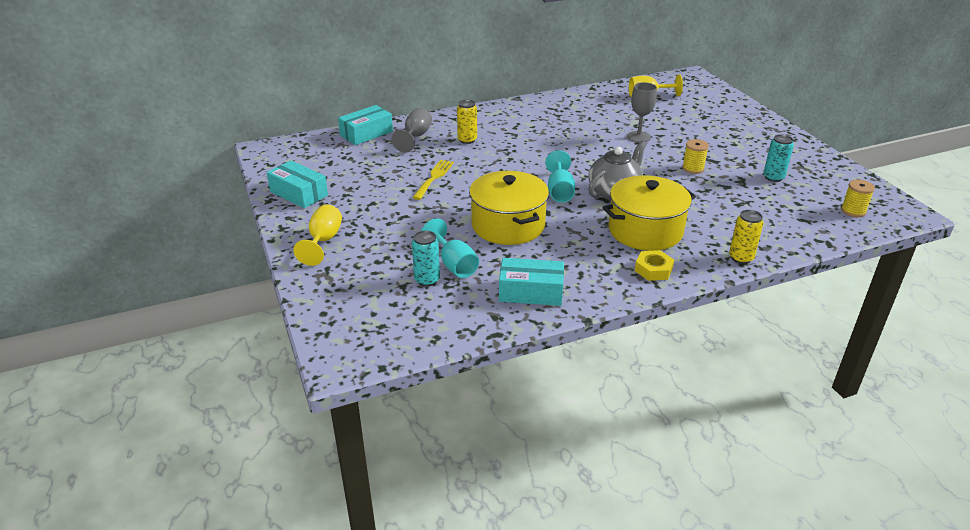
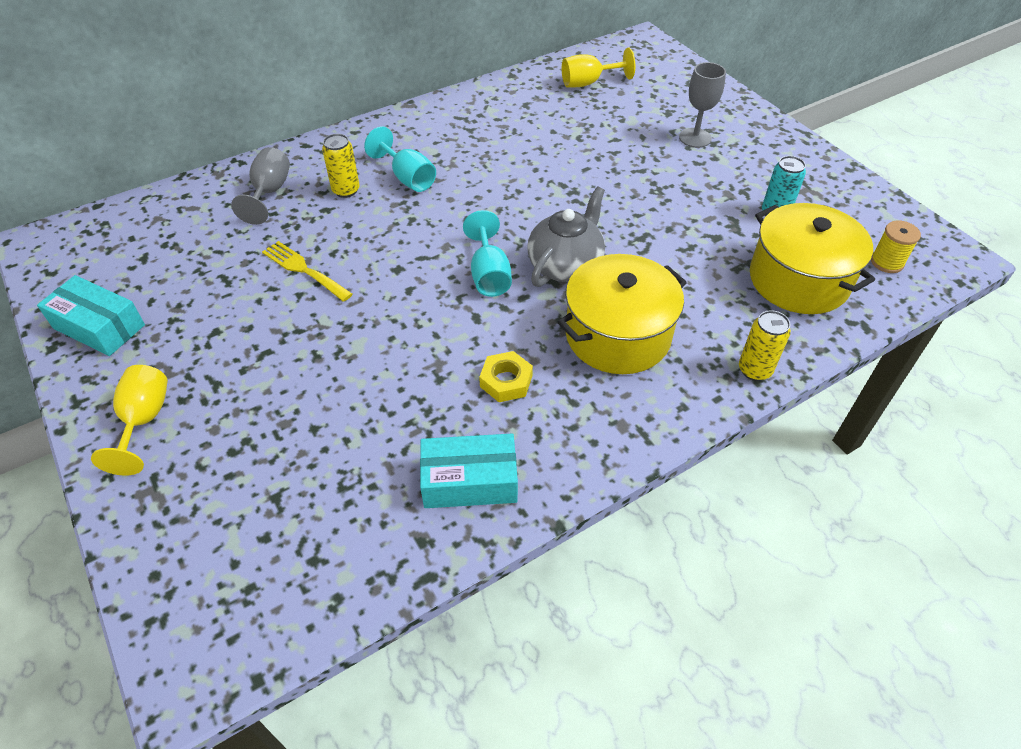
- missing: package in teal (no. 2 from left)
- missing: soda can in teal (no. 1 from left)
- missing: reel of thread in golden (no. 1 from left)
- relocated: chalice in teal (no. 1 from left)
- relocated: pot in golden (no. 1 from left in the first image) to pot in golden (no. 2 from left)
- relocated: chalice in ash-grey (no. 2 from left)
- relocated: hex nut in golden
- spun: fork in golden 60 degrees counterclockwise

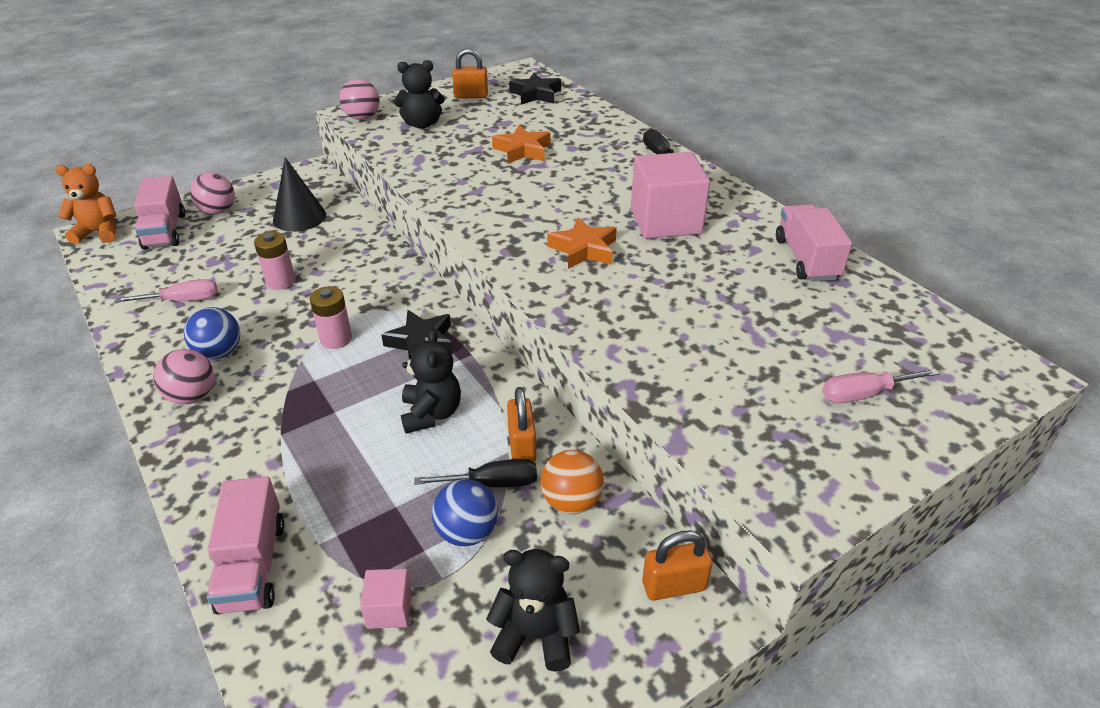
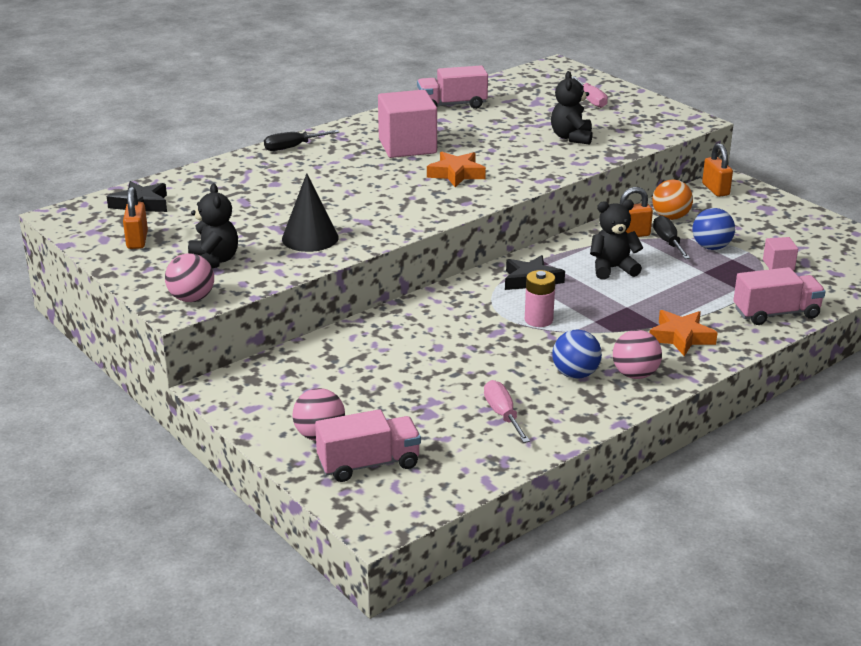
- missing: stuffed bear in bright orange
- missing: power cell in rose-pink (no. 1 from left)
- relocated: cone shape in jet-black
- relocated: stuffed bear in jet-black (no. 3 from left in the first image) to stuffed bear in jet-black (no. 2 from left)
- relocated: star shape in bright orange (no. 1 from left in the first image) to star shape in bright orange (no. 2 from left)

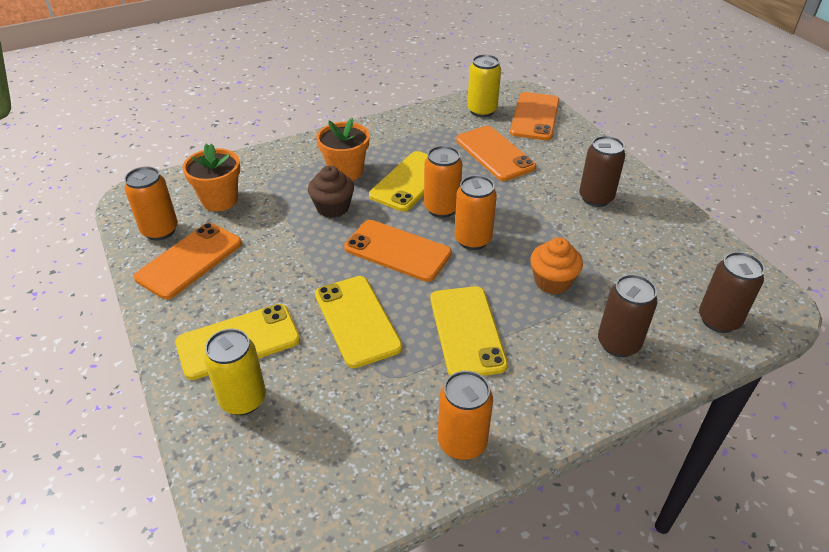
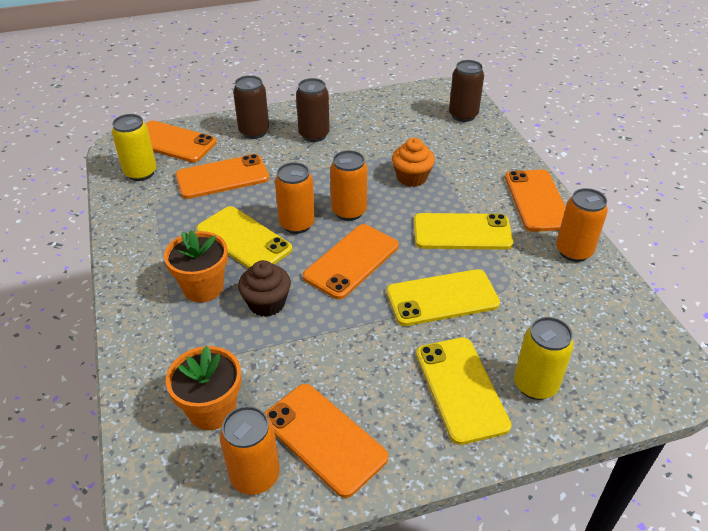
- appeared: smartphone in bright orange (no. 5 from left)
- relocated: soda can in russet (no. 2 from left in the first image) to soda can in russet (no. 1 from left)

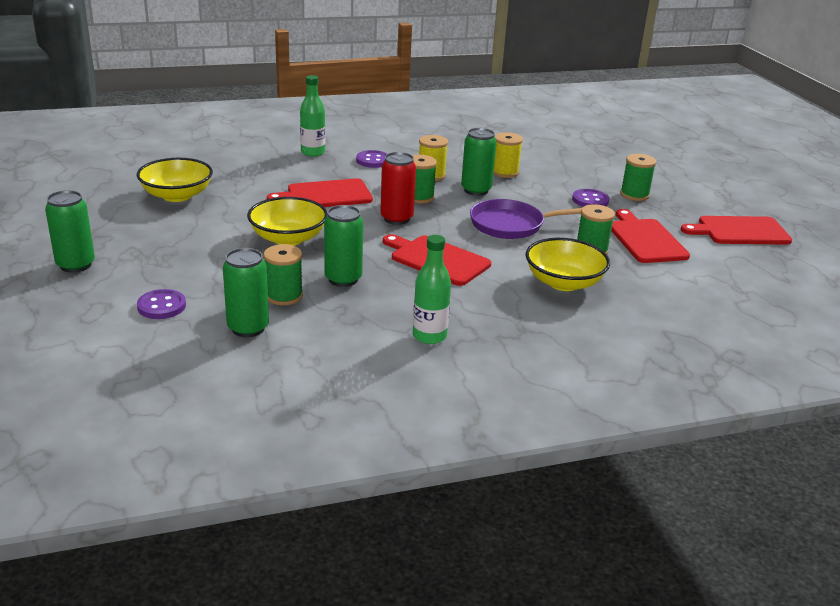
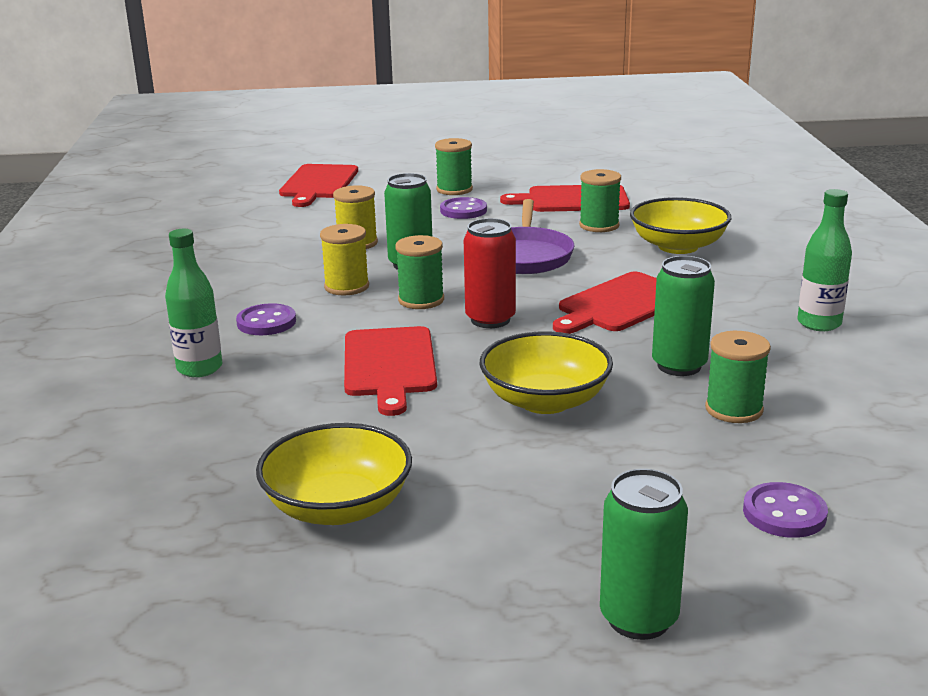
- missing: soda can in emerald (no. 2 from left)
- relocated: chopping board in scarlet (no. 4 from left in the first image) to chopping board in scarlet (no. 1 from left)

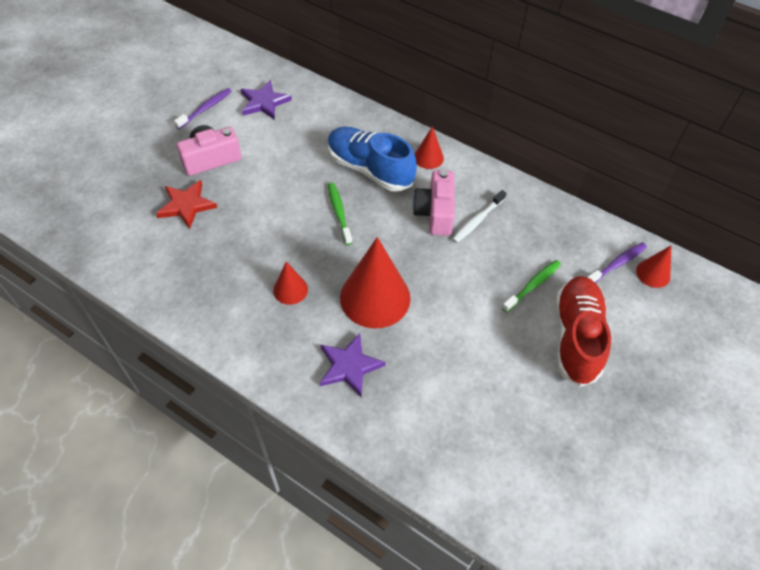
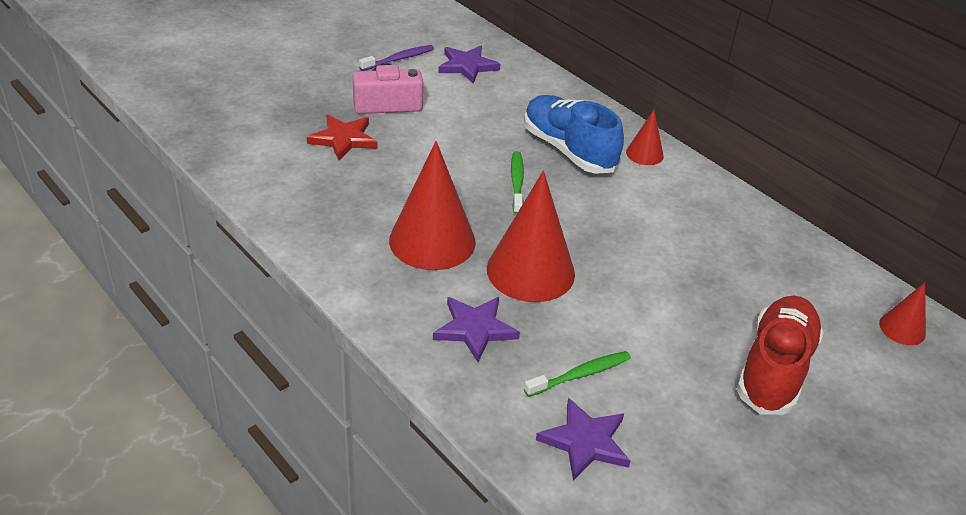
- missing: compact camera in rose-pink (no. 2 from left)
- missing: toothbrush in snow-white
- missing: toothbrush in royal purple (no. 2 from left)
- appeared: star shape in royal purple (no. 3 from left)
- relocated: toothbrush in emerald (no. 2 from left)
- size: cone shape in scarlet (no. 1 from left) x2.02

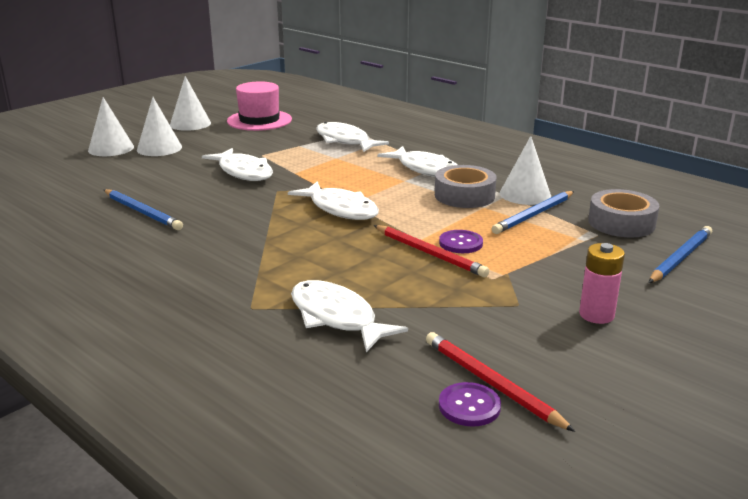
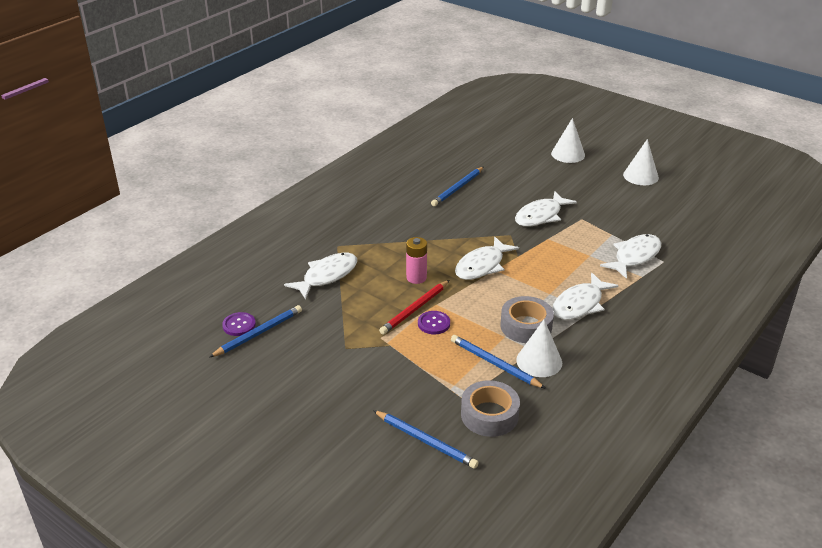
- missing: cone shape in snow-white (no. 2 from left)
- missing: tall hat in rose-pink
- relocated: power cell in rose-pink
- colour: pencil in scarlet (no. 2 from left) to pencil in royal blue (no. 1 from left)

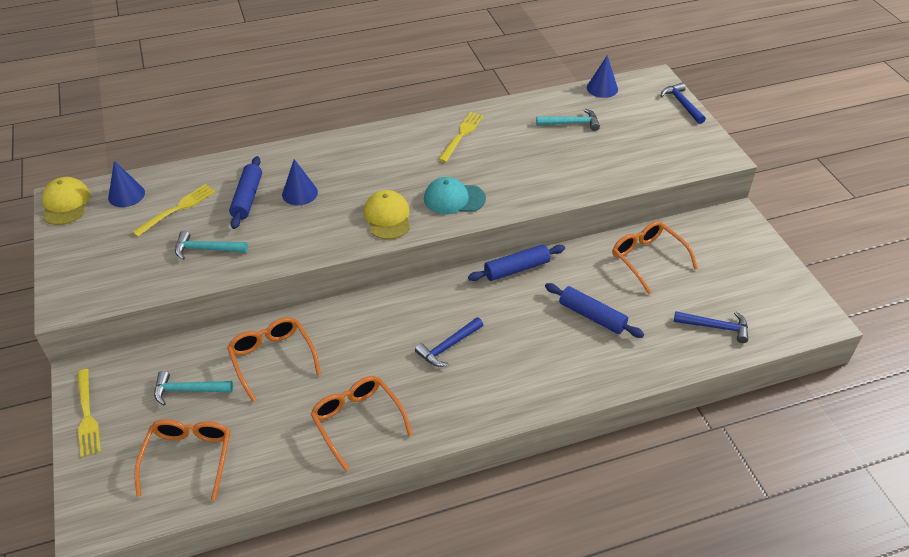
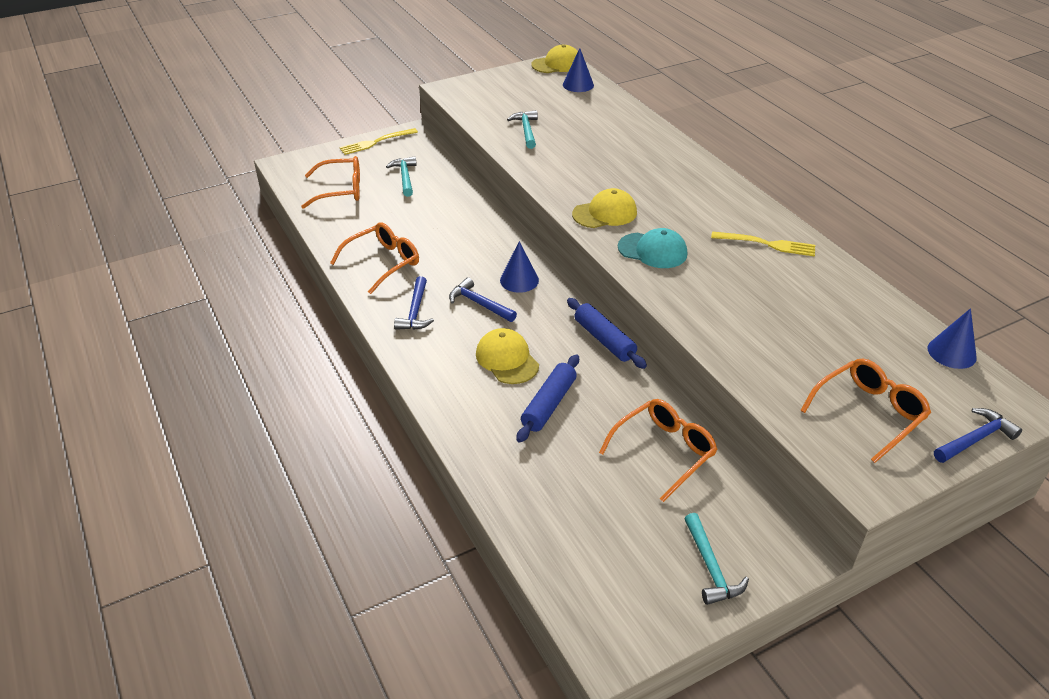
- missing: fork in golden (no. 2 from left)
- missing: dough roller in royal blue (no. 1 from left)
- appeared: baseball cap in golden (no. 1 from left)
- relocated: eyeglasses in bright orange (no. 2 from left in the first image) to eyeglasses in bright orange (no. 4 from left)
- relocated: cone shape in royal blue (no. 2 from left in the first image) to cone shape in royal blue (no. 1 from left)
- relocated: hammer in teal (no. 3 from left)
- relocated: hammer in royal blue (no. 3 from left in the first image) to hammer in royal blue (no. 1 from left)
- spun: baseball cap in teal 120 degrees clockwise

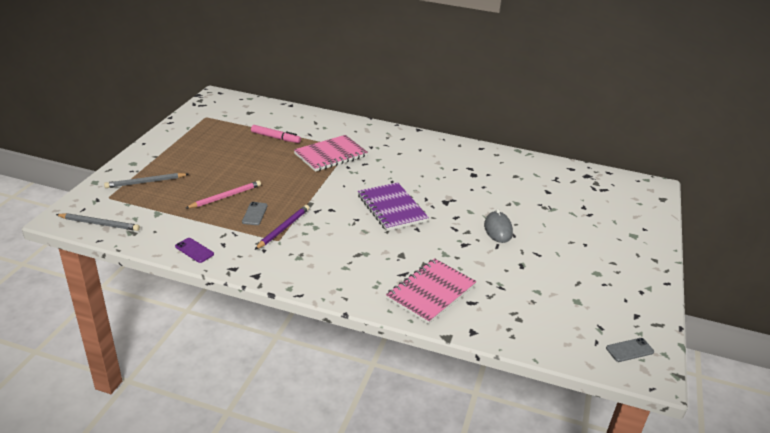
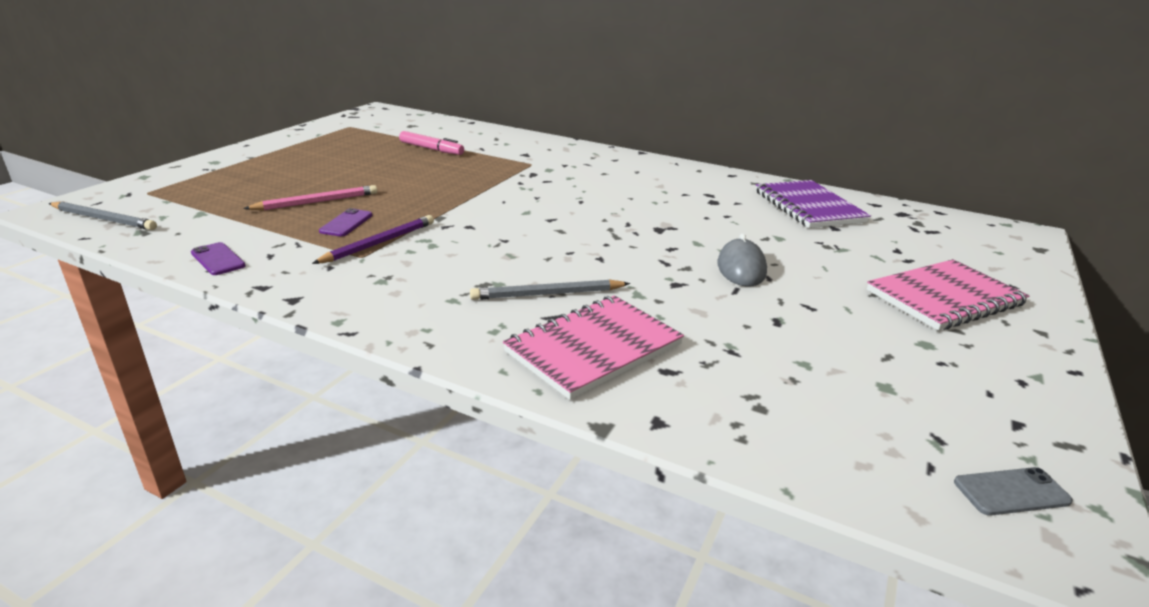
- relocated: pencil in ash-grey (no. 2 from left)
- relocated: exercise book in rose-pink (no. 1 from left in the first image) to exercise book in rose-pink (no. 2 from left)
- relocated: exercise book in royal purple
- colour: smartphone in ash-grey (no. 1 from left) to smartphone in royal purple (no. 2 from left)

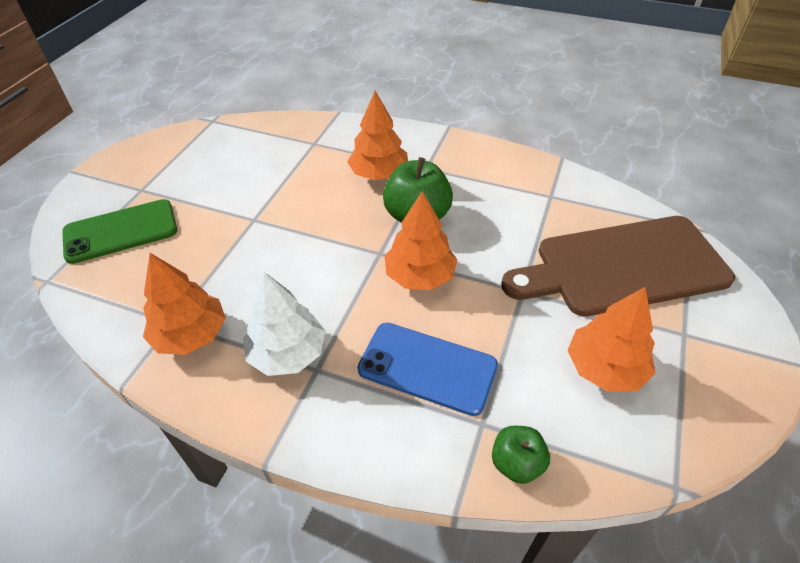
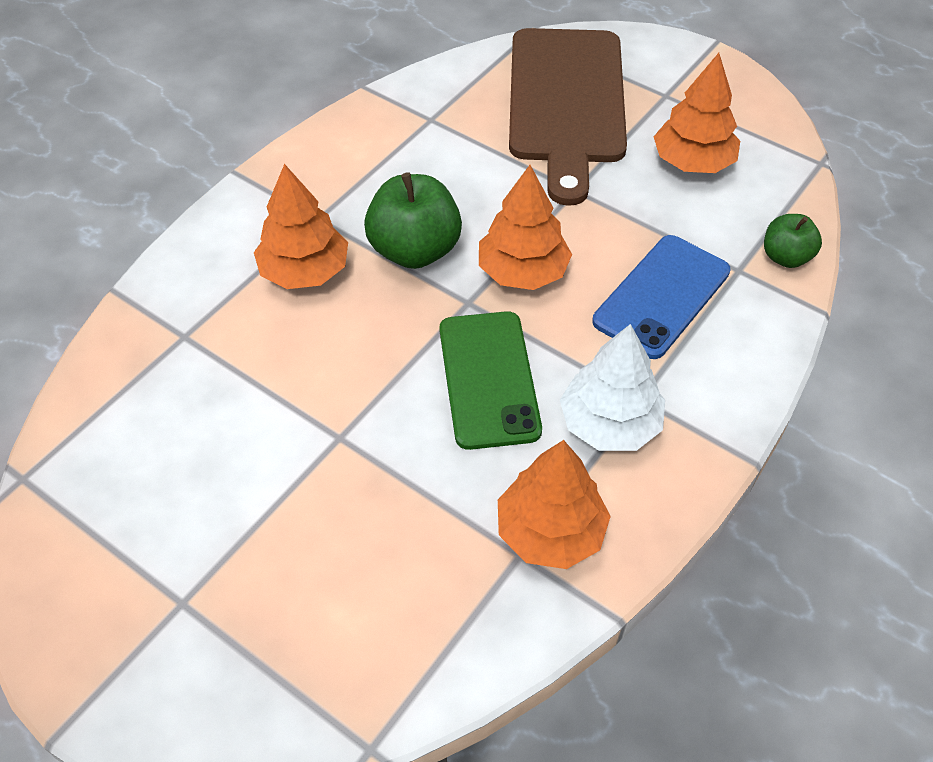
- relocated: smartphone in emerald

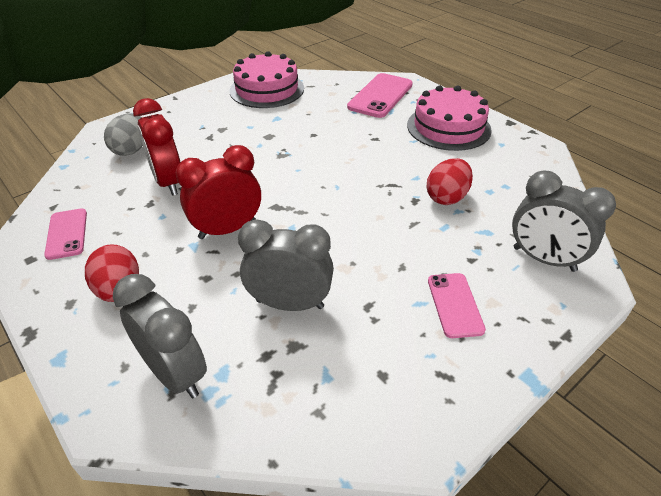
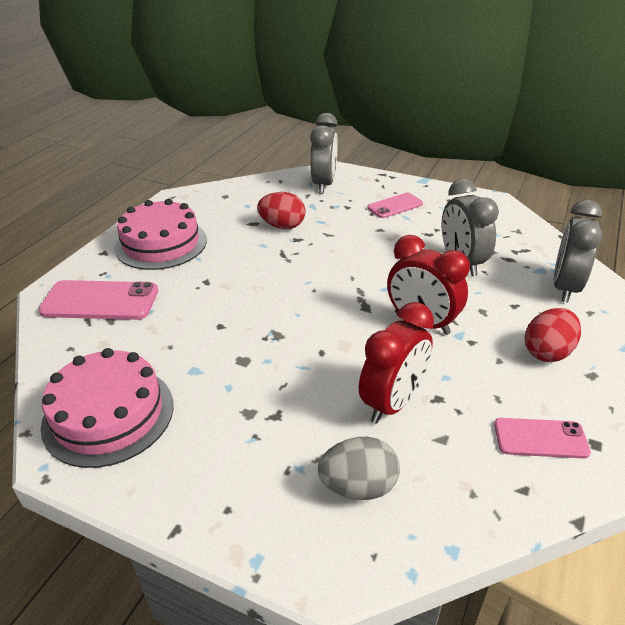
- spun: smartphone in rose-pink (no. 1 from left in the first image) 45 degrees clockwise

